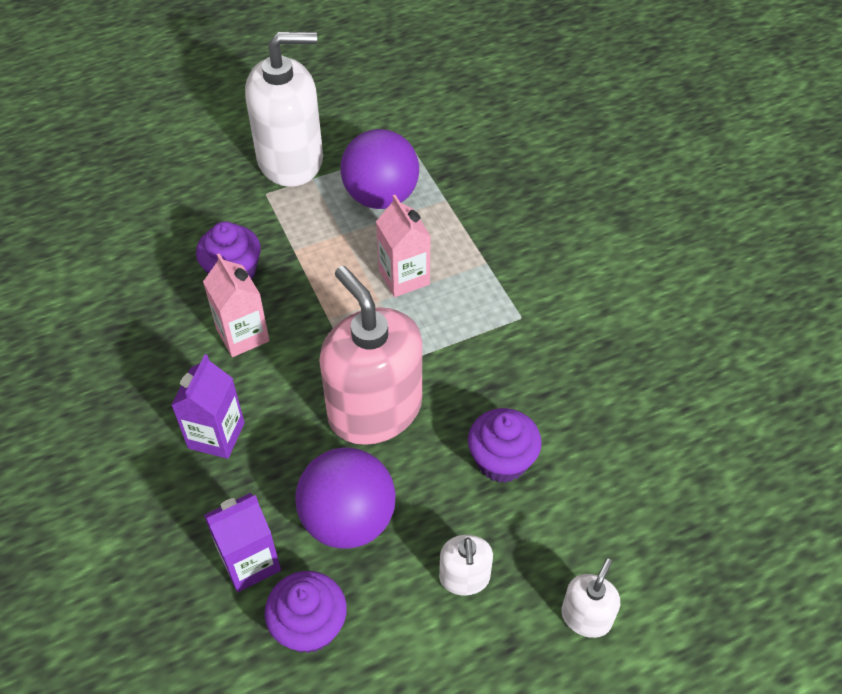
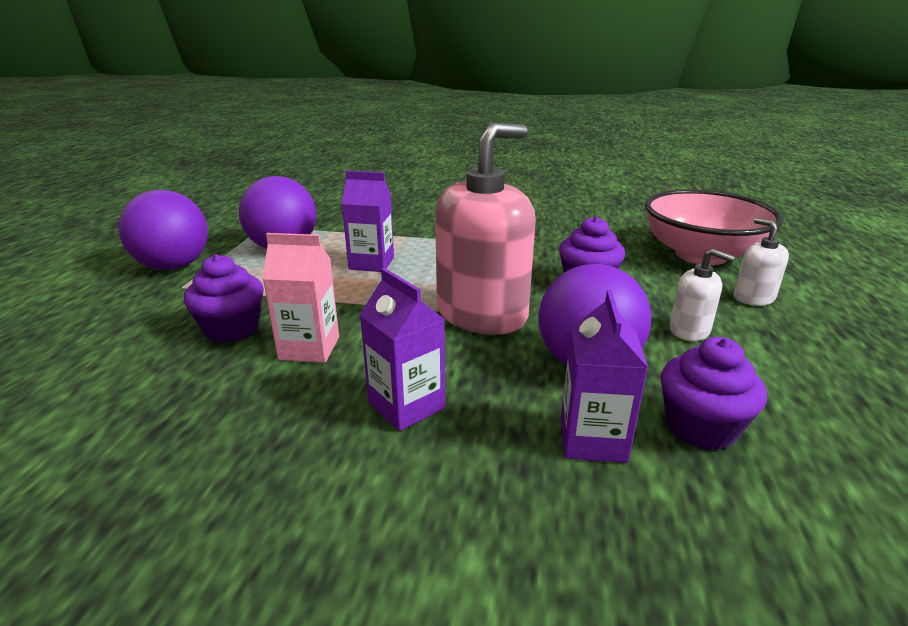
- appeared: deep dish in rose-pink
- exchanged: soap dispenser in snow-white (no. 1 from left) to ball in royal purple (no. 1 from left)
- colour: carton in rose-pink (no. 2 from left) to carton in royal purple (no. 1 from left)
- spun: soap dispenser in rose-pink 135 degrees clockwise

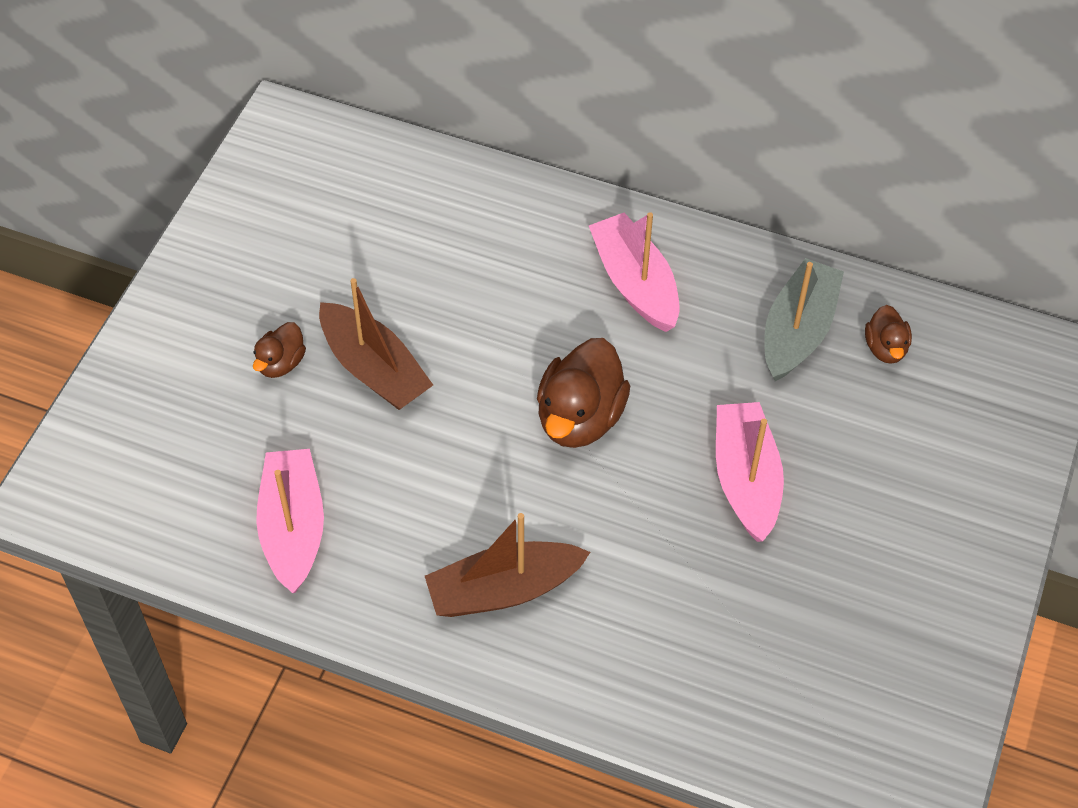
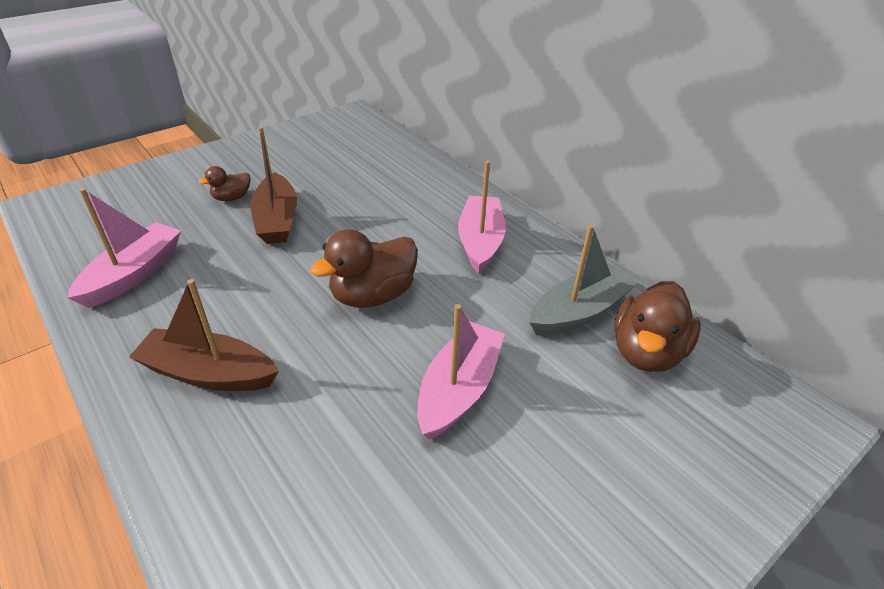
- size: duck in russet (no. 3 from left) x1.87

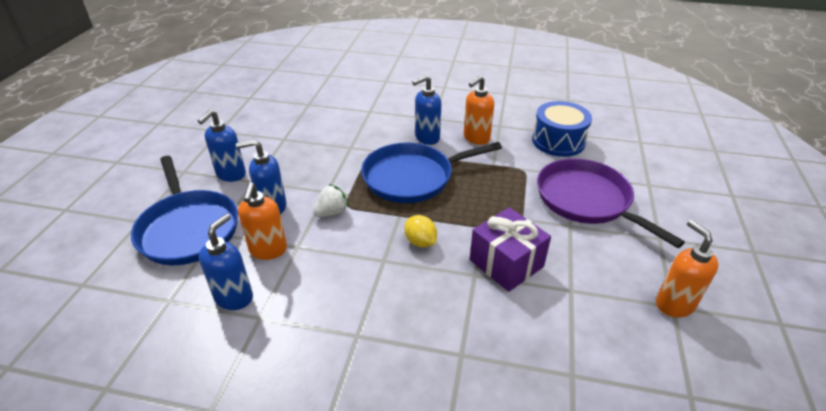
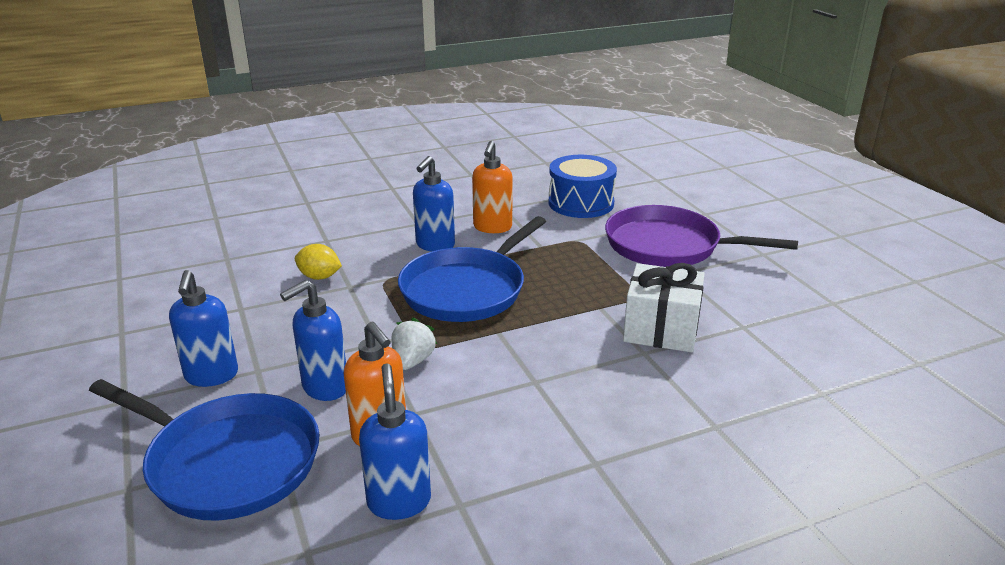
- missing: soap dispenser in bright orange (no. 3 from left)
- relocated: lemon in golden
- colour: present in royal purple to present in snow-white

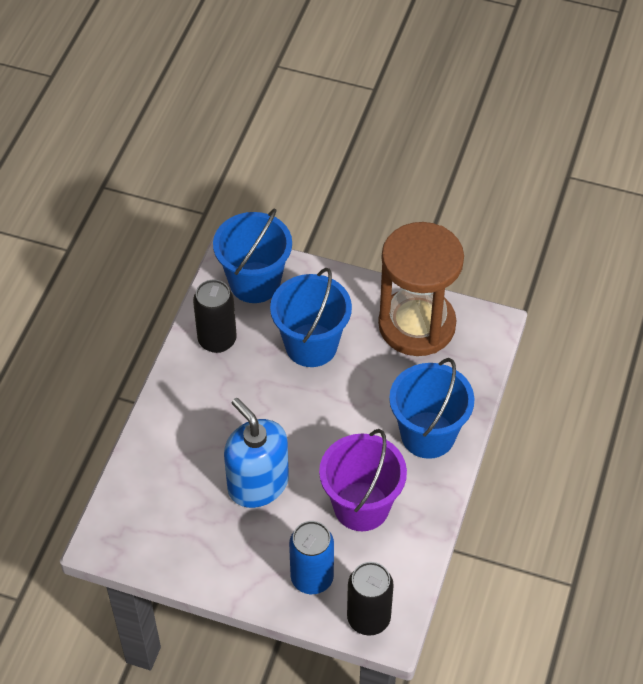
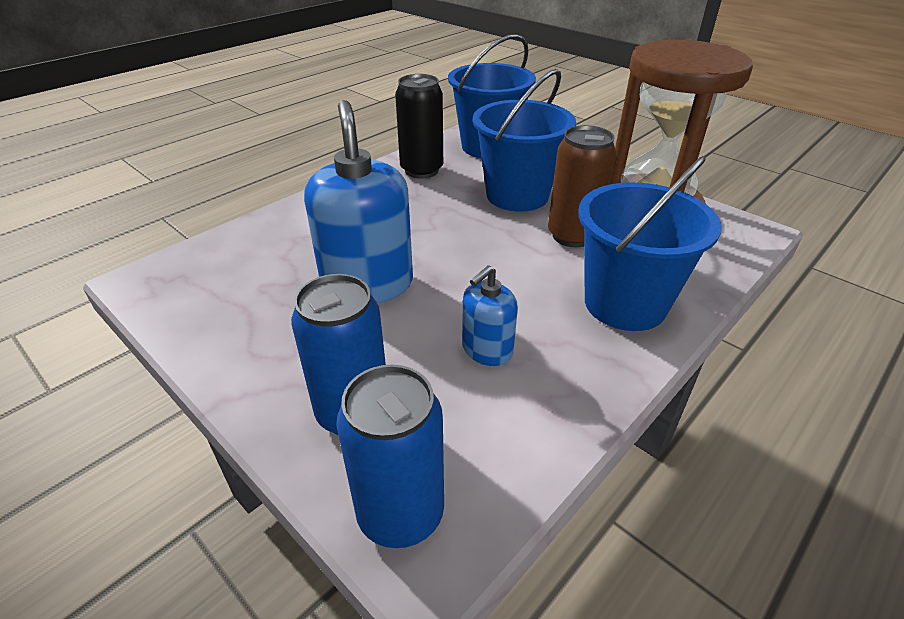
- appeared: soda can in russet
- exchanged: sand bucket in royal purple to soap dispenser in royal blue (no. 2 from left)
- colour: soda can in jet-black (no. 2 from left) to soda can in royal blue (no. 2 from left)

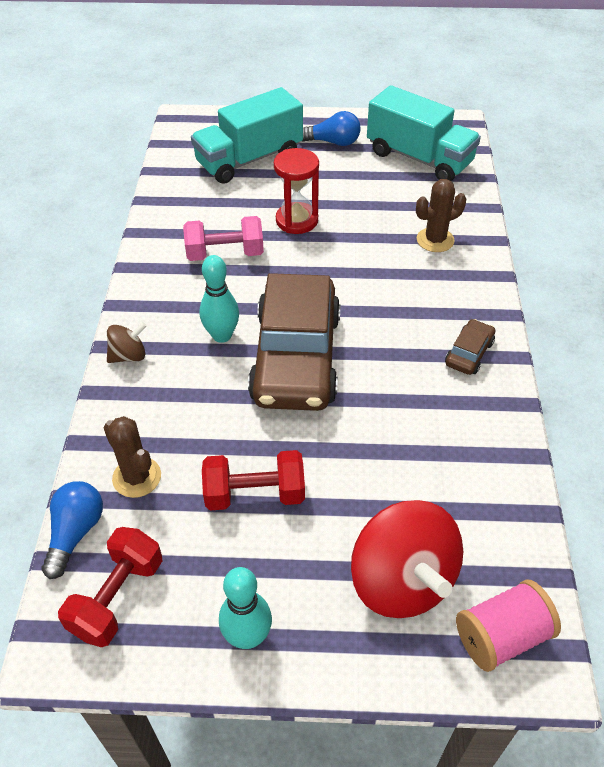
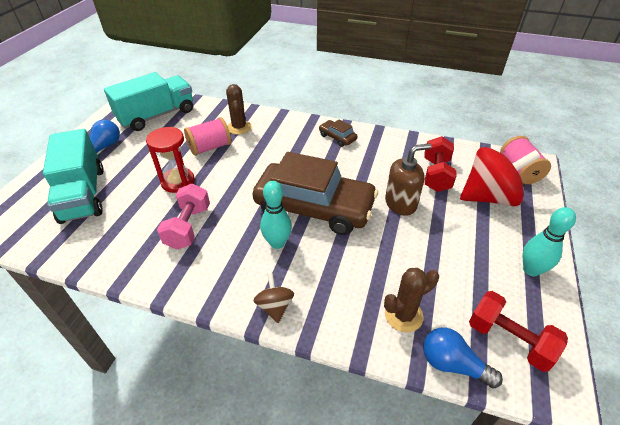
- appeared: reel of thread in rose-pink (no. 1 from left)
- appeared: soap dispenser in russet
- relocated: free weight in scarlet (no. 2 from left in the first image) to free weight in scarlet (no. 1 from left)

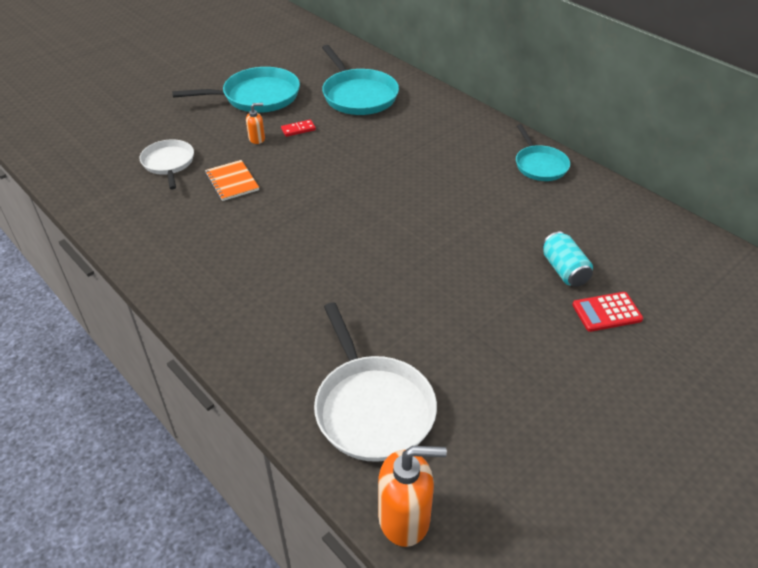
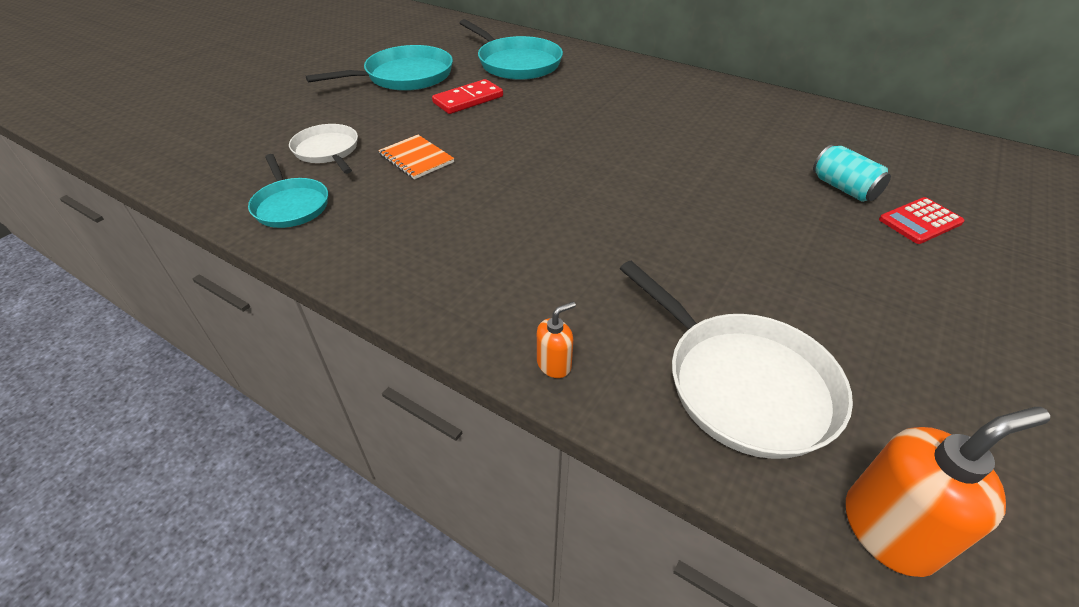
- relocated: soap dispenser in bright orange (no. 1 from left)
- relocated: skillet in teal (no. 3 from left in the first image) to skillet in teal (no. 1 from left)
- size: domino in scarlet x1.77

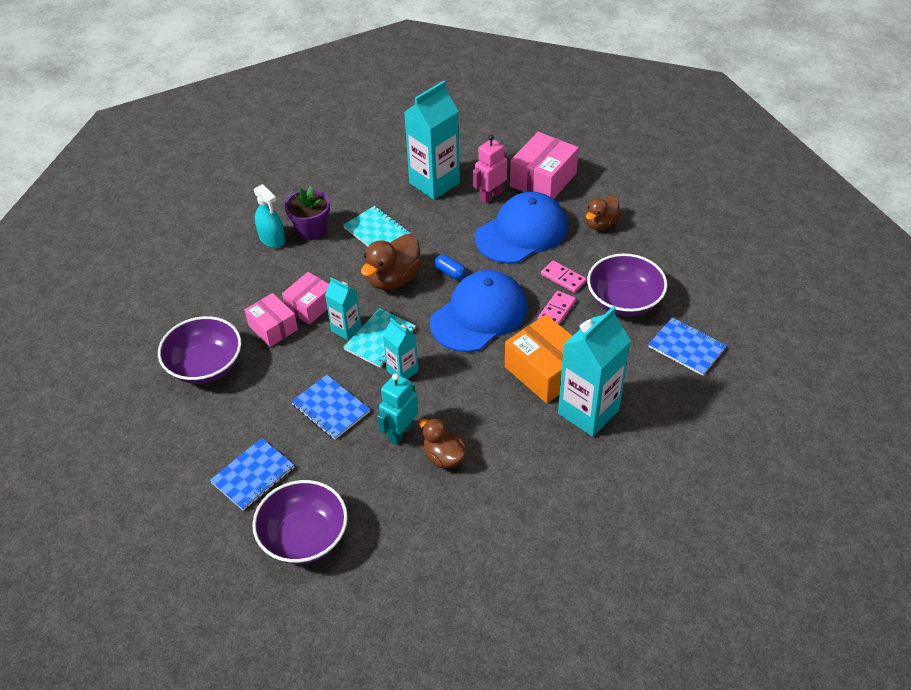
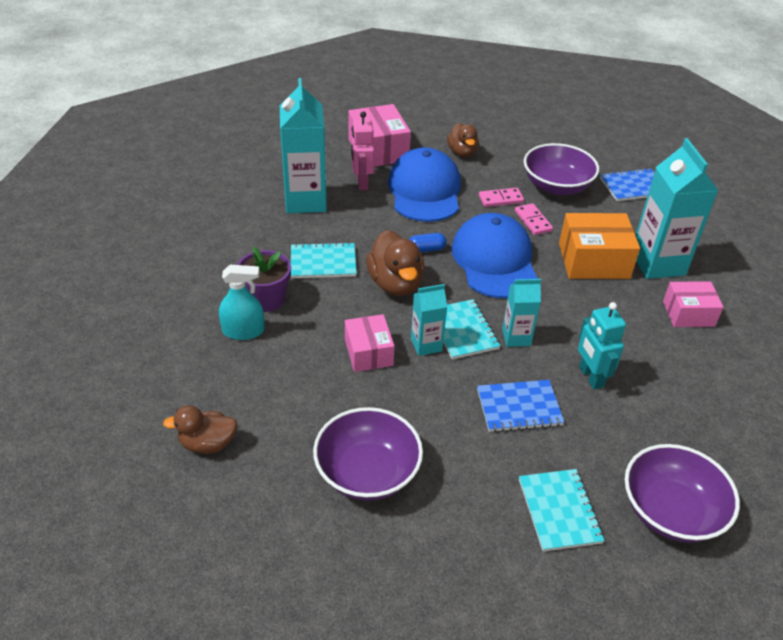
- relocated: package in rose-pink (no. 1 from left in the first image) to package in rose-pink (no. 3 from left)
- relocated: duck in russet (no. 2 from left in the first image) to duck in russet (no. 1 from left)
- colour: exercise book in royal blue (no. 1 from left) to exercise book in teal (no. 3 from left)

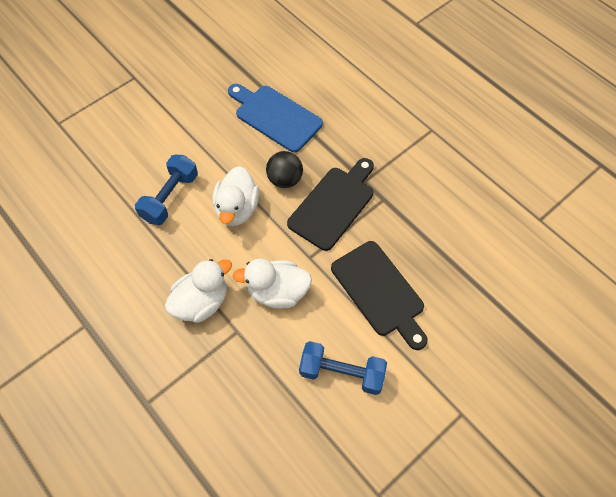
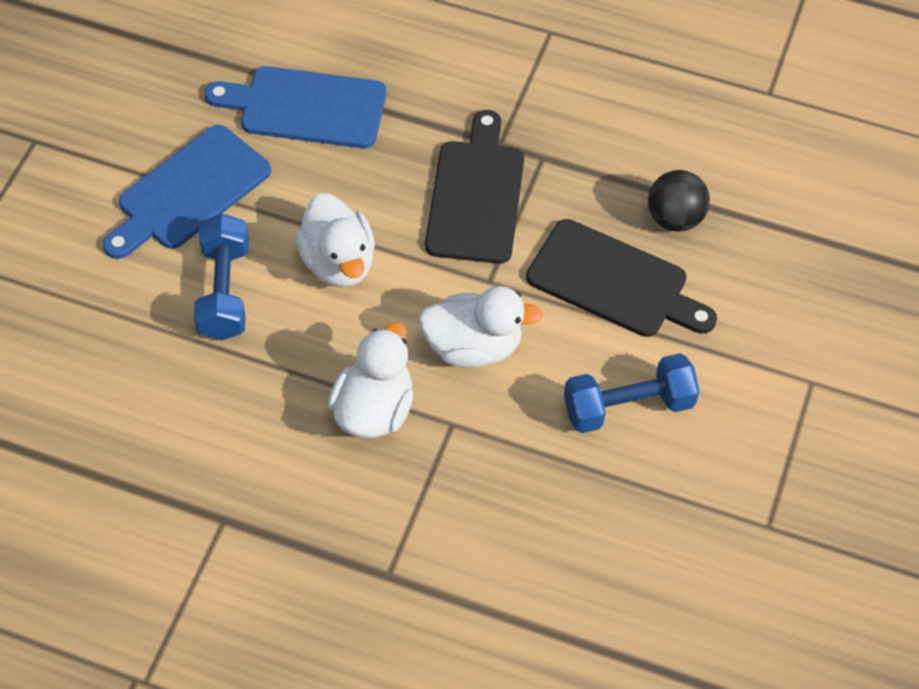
- appeared: chopping board in royal blue (no. 1 from left)
- relocated: ball in jet-black
- spun: duck in snow-white (no. 3 from left) 150 degrees counterclockwise

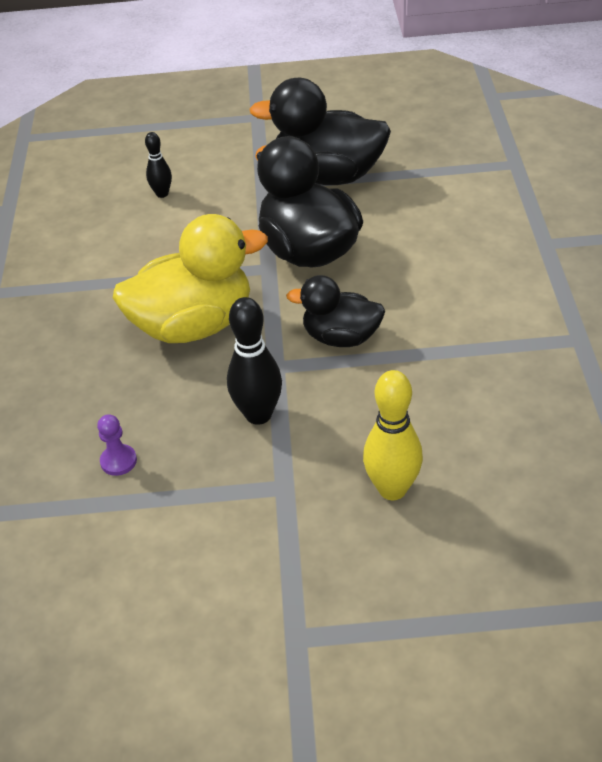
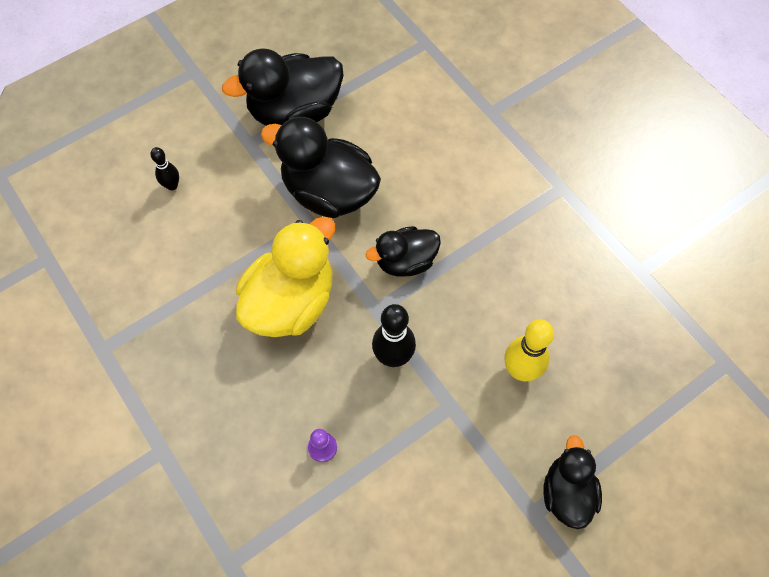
- appeared: duck in jet-black (no. 4 from left)

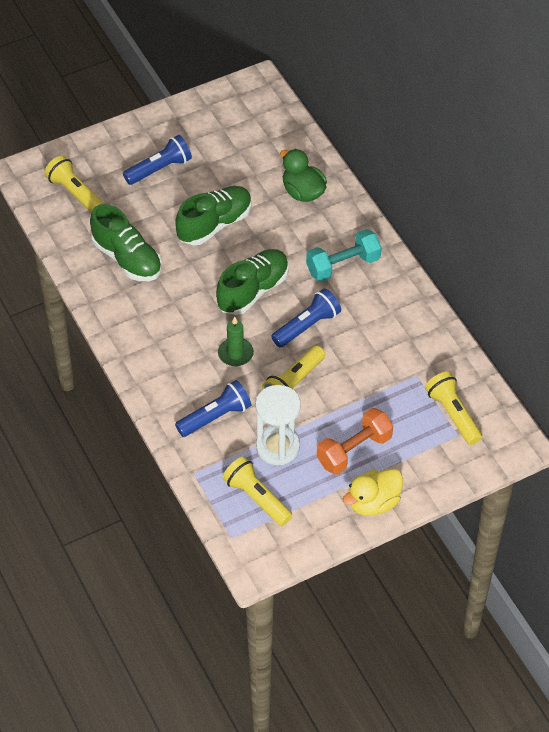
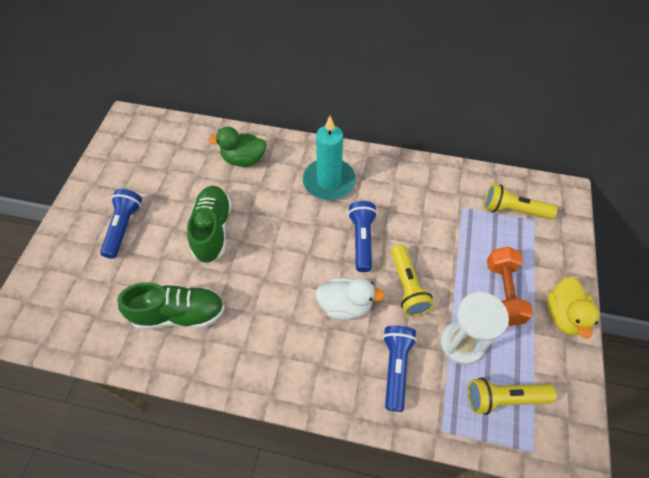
- missing: flashlight in golden (no. 1 from left)
- missing: lace-up shoe in emerald (no. 3 from left)
- exchanged: wax candle in emerald to duck in snow-white
- exchanged: free weight in teal to wax candle in teal

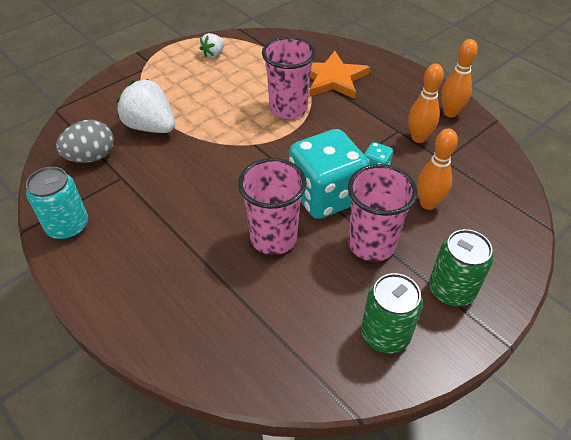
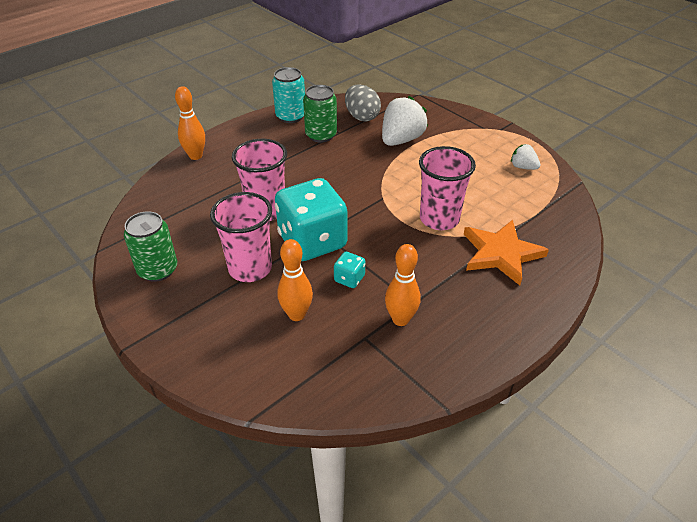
- relocated: soda can in emerald (no. 2 from left)
- relocated: skittle in bright orange (no. 3 from left in the first image) to skittle in bright orange (no. 1 from left)

